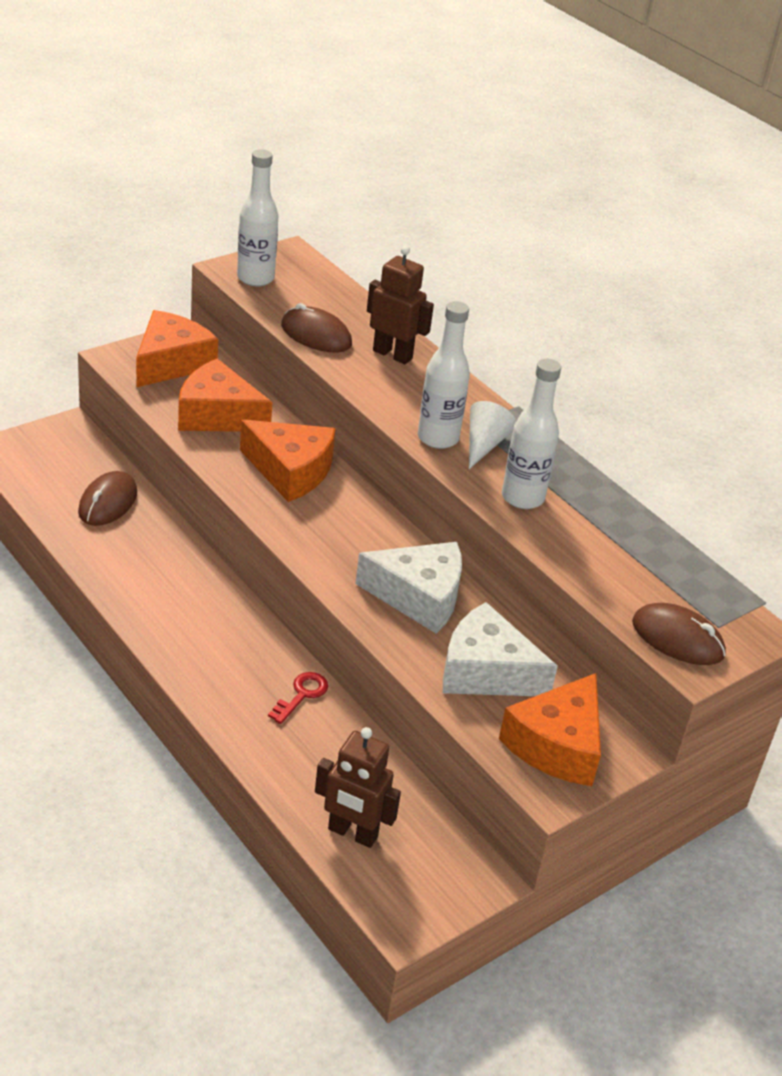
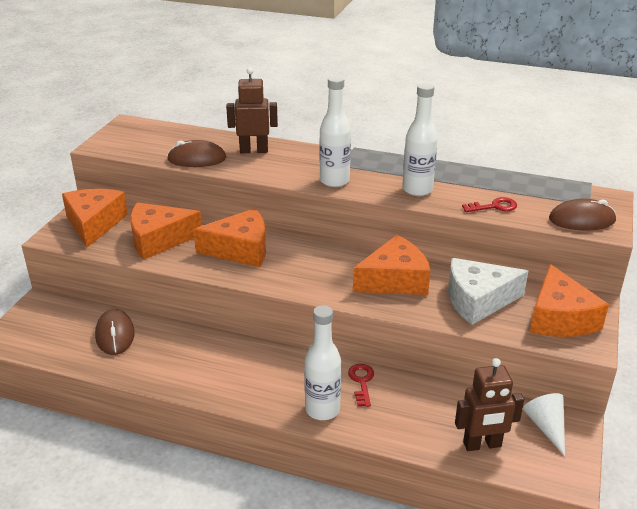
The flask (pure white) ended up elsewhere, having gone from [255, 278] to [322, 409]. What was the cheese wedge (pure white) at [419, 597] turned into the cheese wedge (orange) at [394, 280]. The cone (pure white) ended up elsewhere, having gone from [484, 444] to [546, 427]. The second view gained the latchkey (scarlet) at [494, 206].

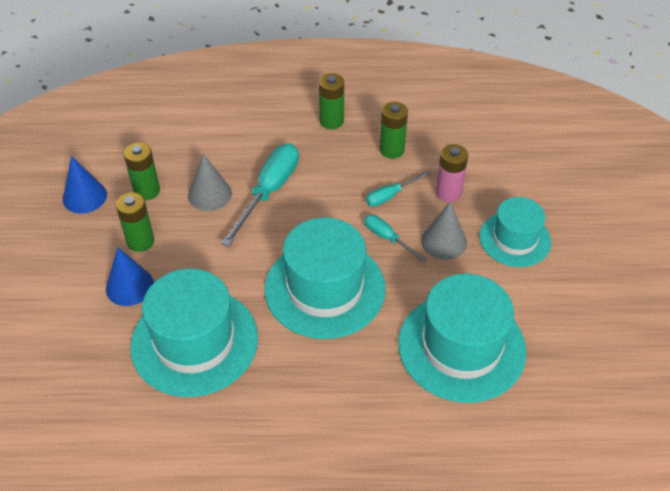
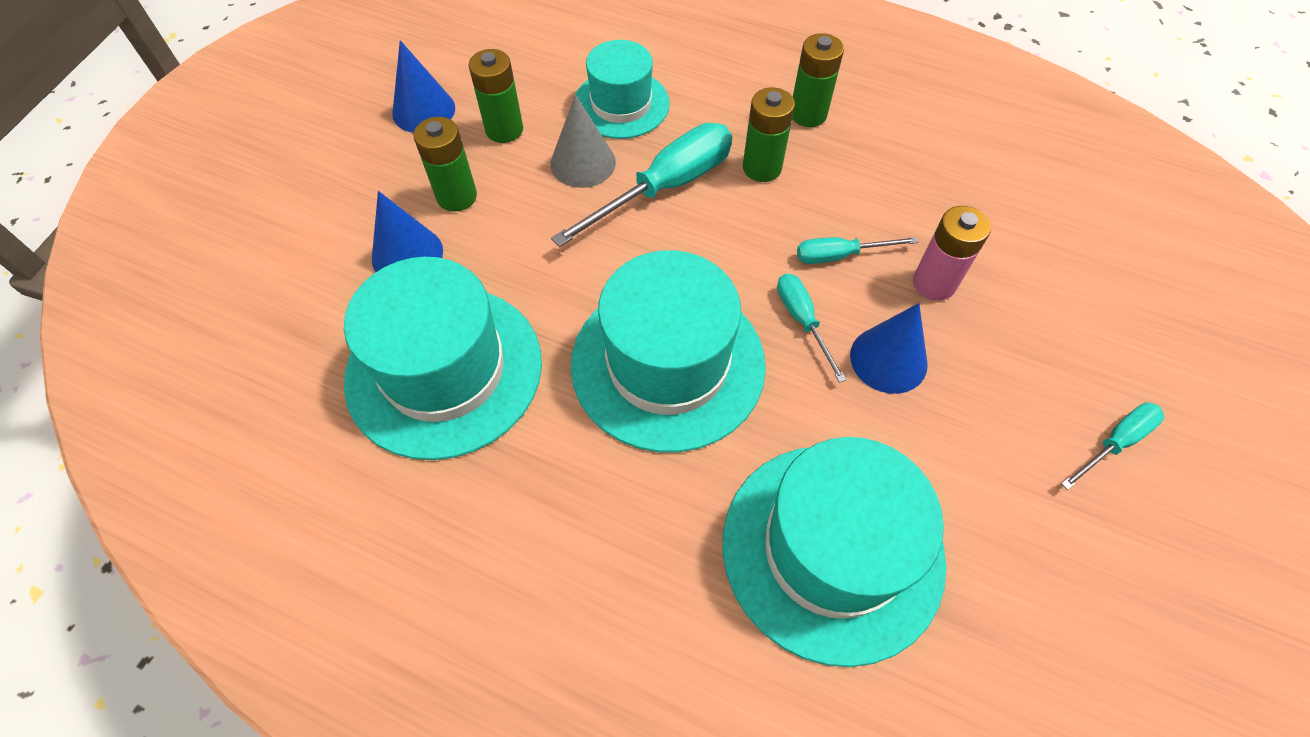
The AA battery (green) ended up elsewhere, having gone from [392, 150] to [762, 168]. What was the cone (ash-grey) at [444, 241] turned into the cone (cobalt) at [888, 359]. The hat (teal) ended up elsewhere, having gone from [515, 239] to [621, 104]. The second view gained the hand screwdriver (teal) at [1115, 443].

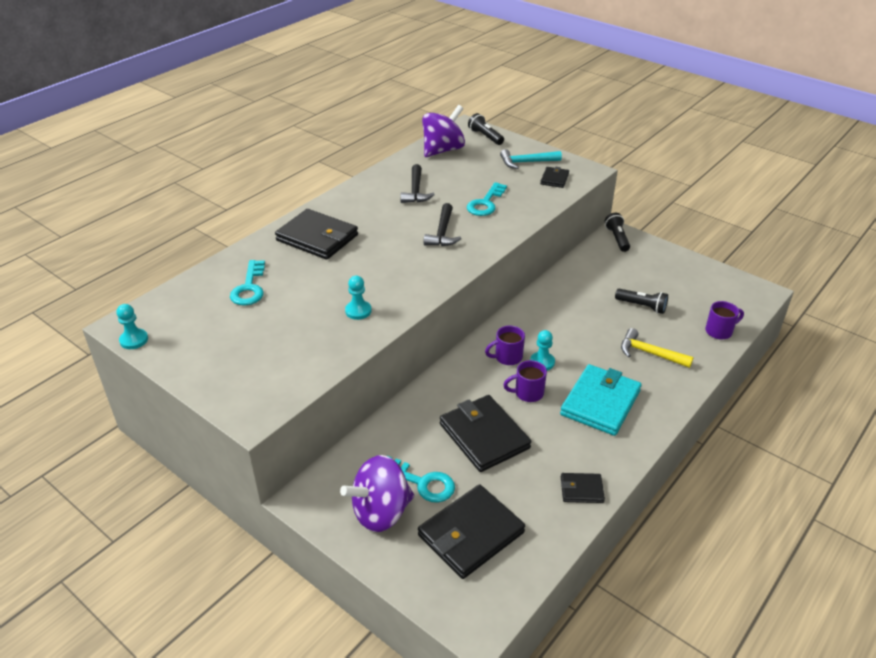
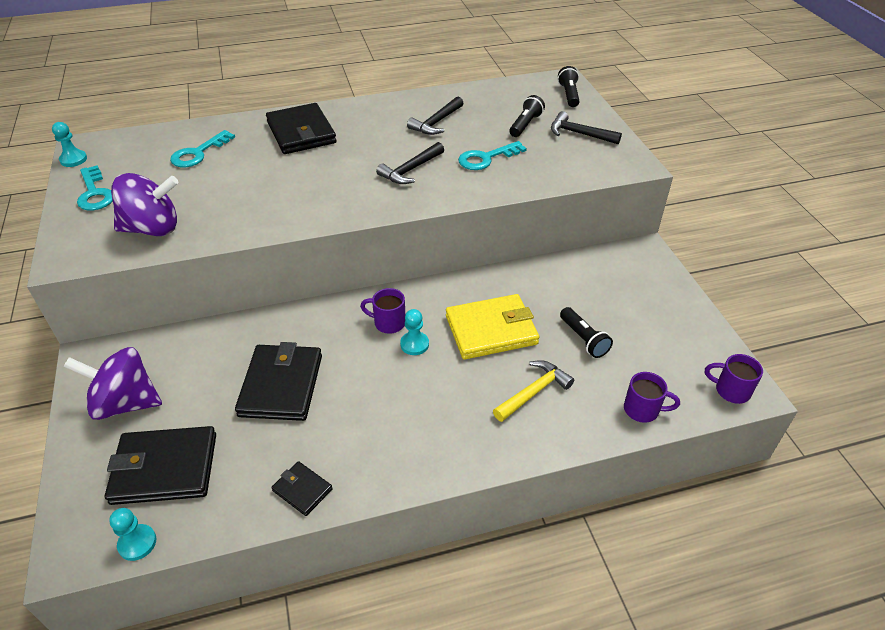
The pawn (teal) ended up elsewhere, having gone from [358, 311] to [137, 543]. The latchkey (teal) ended up elsewhere, having gone from [422, 482] to [95, 193]. The whirligig (purple) ended up elsewhere, having gone from [443, 150] to [153, 229]. What was the hammer (teal) at [526, 162] turned into the hammer (ebony) at [579, 134]. The tea mug (purple) ended up elsewhere, having gone from [528, 393] to [731, 390]. The second view lost the wallet (ebony) at [554, 179]. The second view lost the wallet (teal) at [600, 403]. The torch (ebony) ended up elsewhere, having gone from [617, 238] to [525, 125]. The hammer (golden) at [650, 353] ended up facing another way, 75 degrees clockwise from before. The second view gained the wallet (golden) at [491, 330].

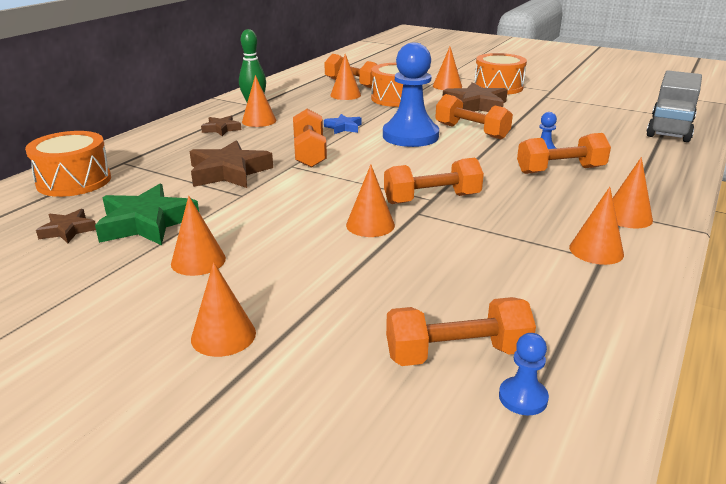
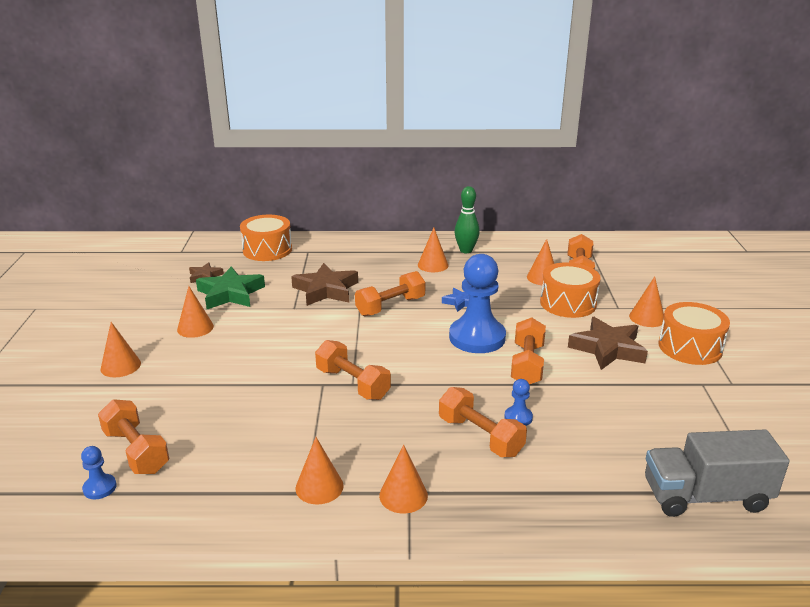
The second view lost the five-pointed star (russet) at [221, 129]. The second view lost the cone (orange) at [370, 225].

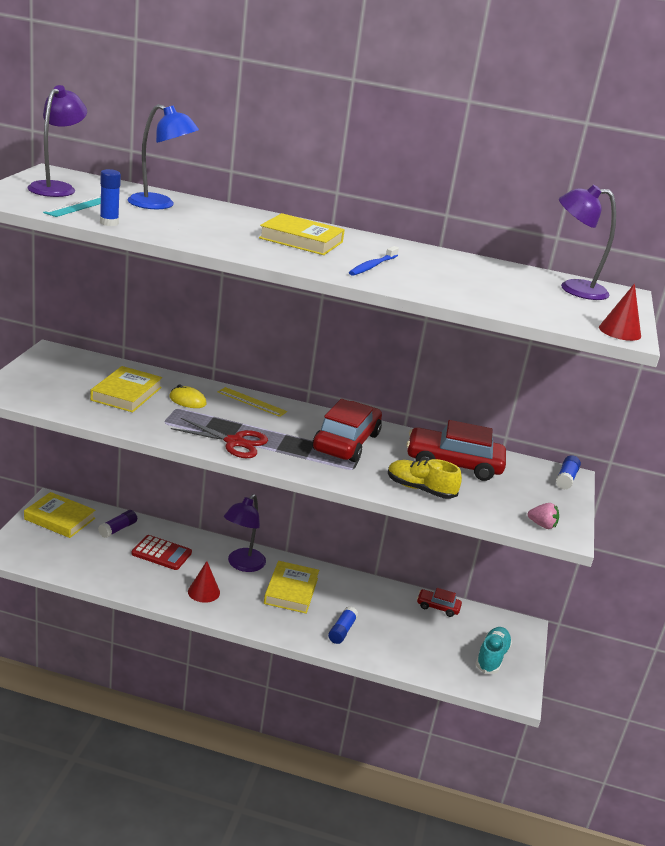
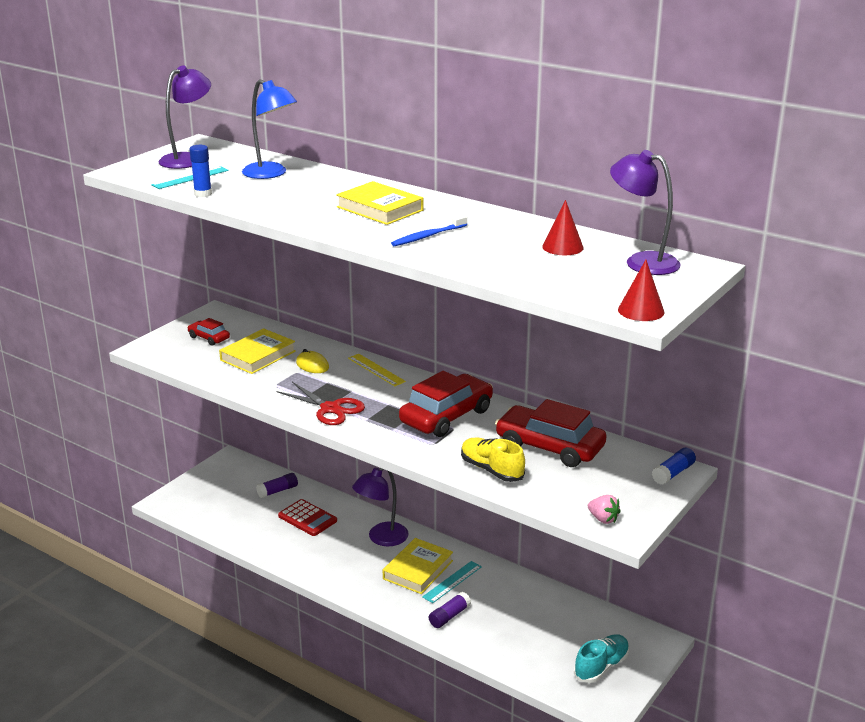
The second view lost the hardback (golden) at [59, 519]. The cone (scarlet) ended up elsewhere, having gone from [204, 592] to [562, 247]. What was the glue stick (cobalt) at [342, 631] turned into the glue stick (purple) at [449, 616]. The toy car (scarlet) ended up elsewhere, having gone from [438, 607] to [209, 338]. The second view gained the measuring stick (teal) at [452, 582].

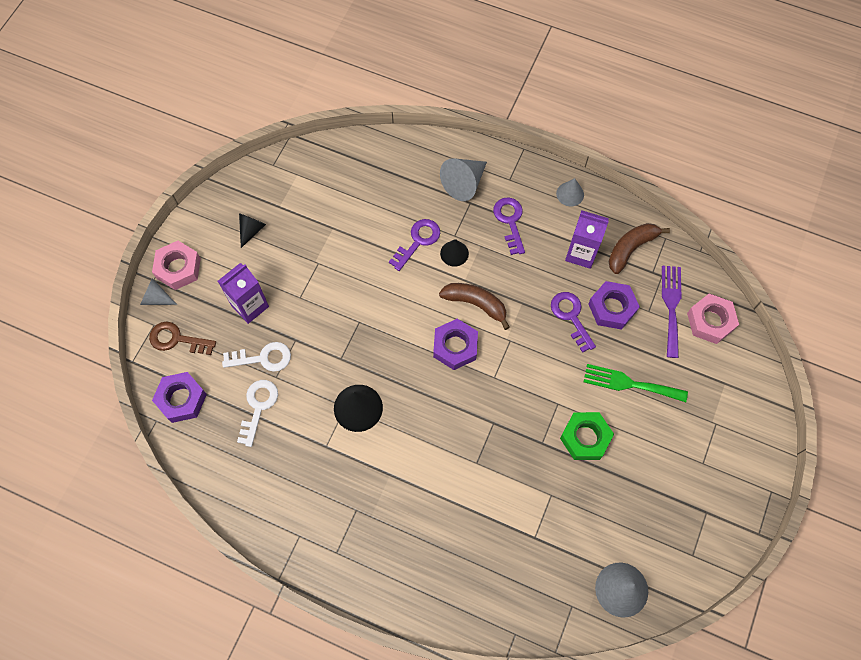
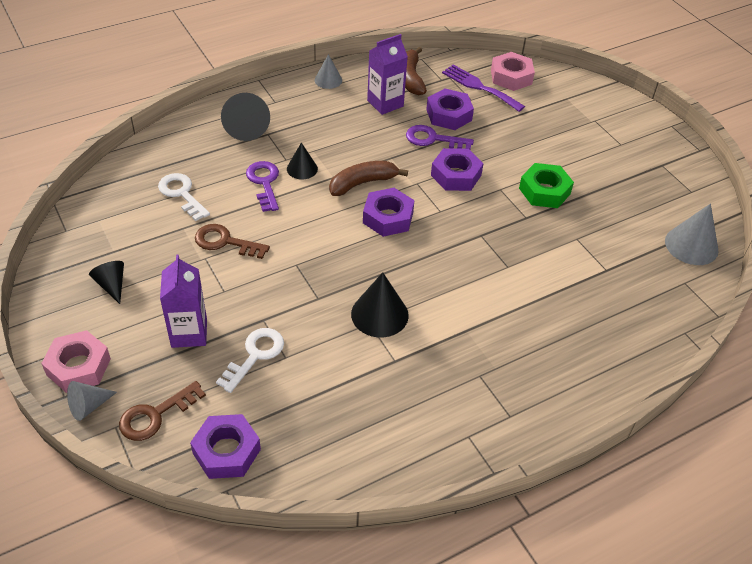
The latchkey (pure white) ended up elsewhere, having gone from [258, 407] to [182, 194]. What was the cone (ash-grey) at [464, 183] turned into the cone (ebony) at [246, 127]. The second view lost the latchkey (purple) at [510, 221]. The second view lost the dinner fork (green) at [629, 383]. The second view gained the latchkey (russet) at [225, 242]. The second view gained the hex nut (purple) at [456, 175].

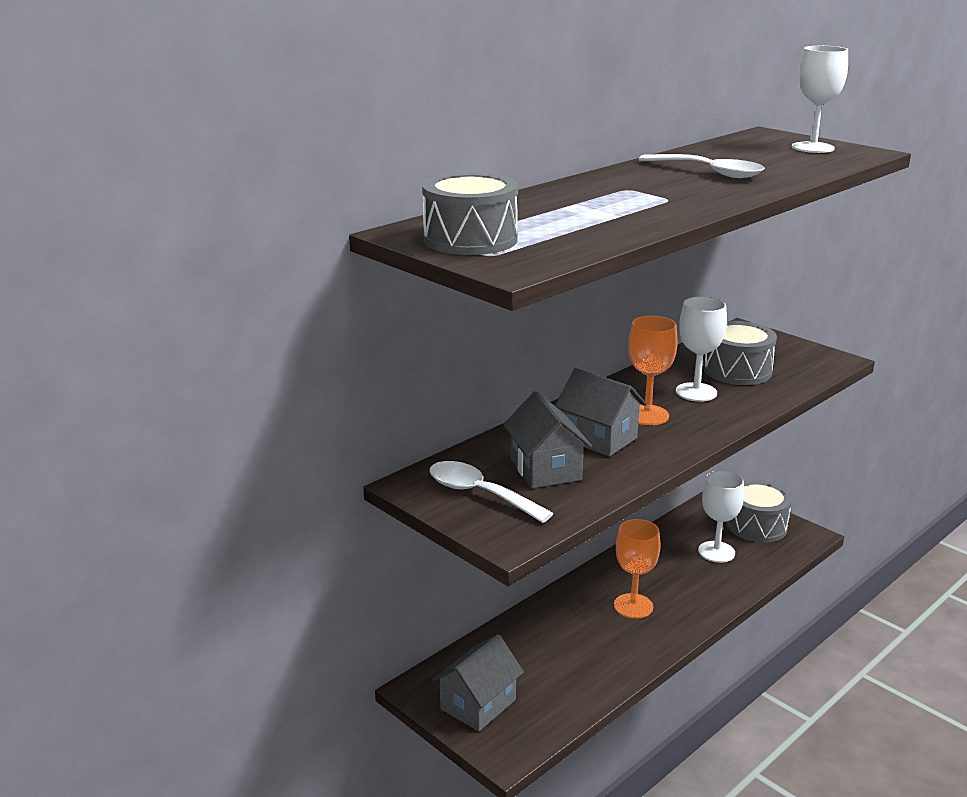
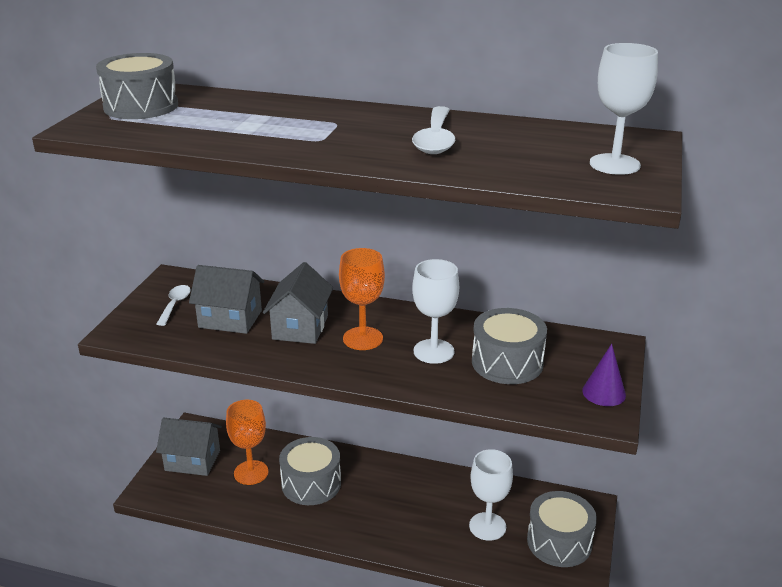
The size of the teaspoon (pure white) at [480, 494] changed by a factor of 0.62. The house (ash-grey) at [545, 469] ended up facing another way, 60 degrees clockwise from before. The chalice (orange) ended up elsewhere, having gone from [633, 606] to [251, 472]. The second view gained the snare drum (ash-grey) at [311, 483]. The second view gained the cone (purple) at [604, 392].

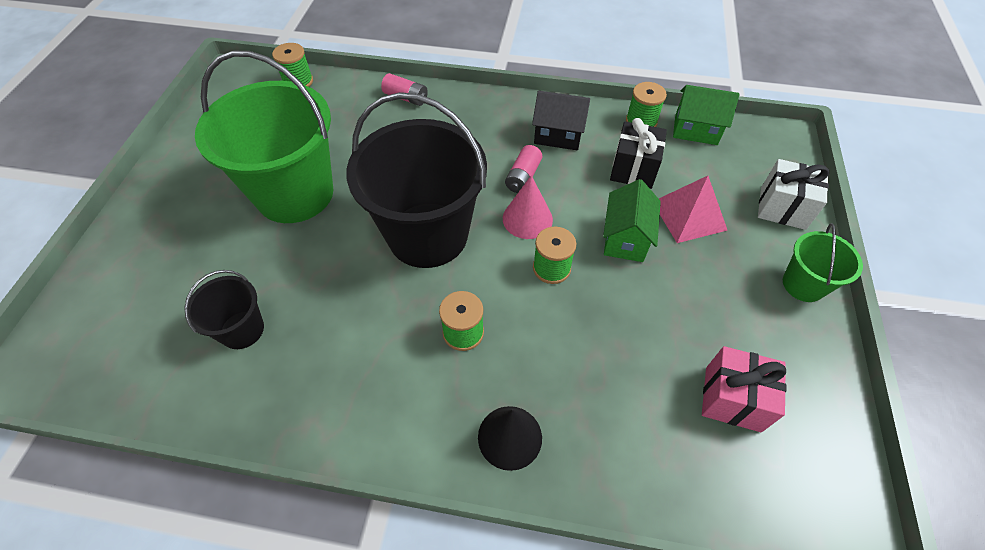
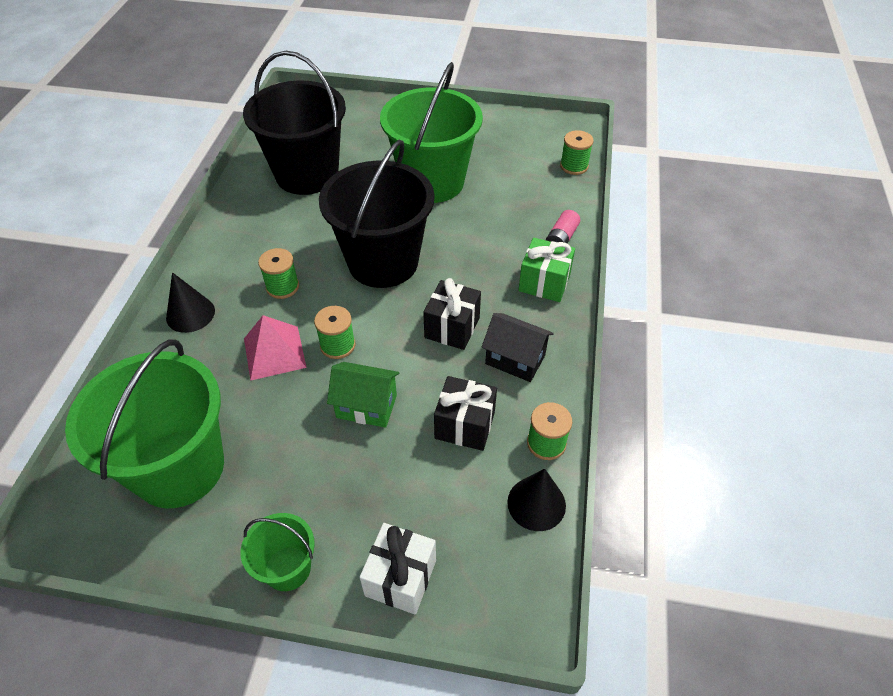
The size of the bucket (ebony) at [242, 330] changed by a factor of 2.11. The second view lost the cone (pink) at [527, 219]. Where the AA battery (pink) stood at [523, 177], the present (ebony) came to stand at [452, 327]. The house (ebony) at [558, 135] ended up facing another way, 75 degrees counterclockwise from before. The pyramid shape (pink) ended up elsewhere, having gone from [689, 215] to [274, 353]. Where the house (green) stood at [696, 130], the cone (ebony) came to stand at [536, 503]. Where the present (pink) stood at [732, 398], the bucket (green) came to stand at [179, 467]. The second view gained the present (green) at [544, 283].

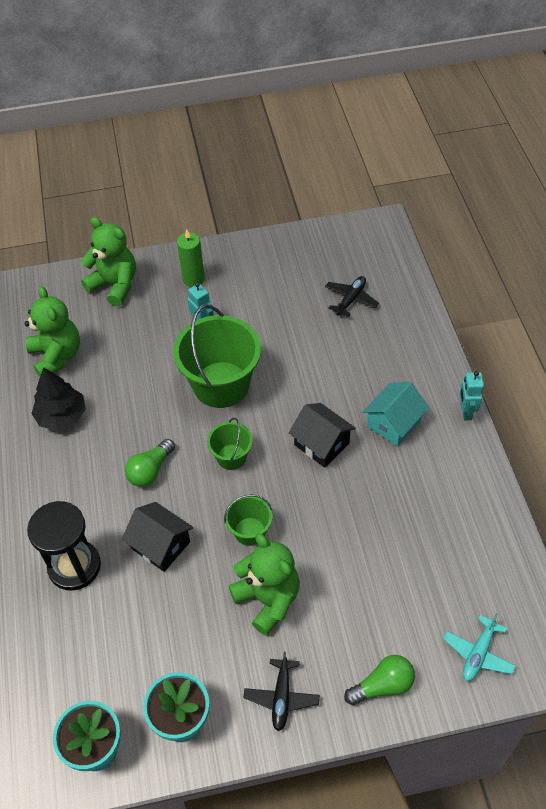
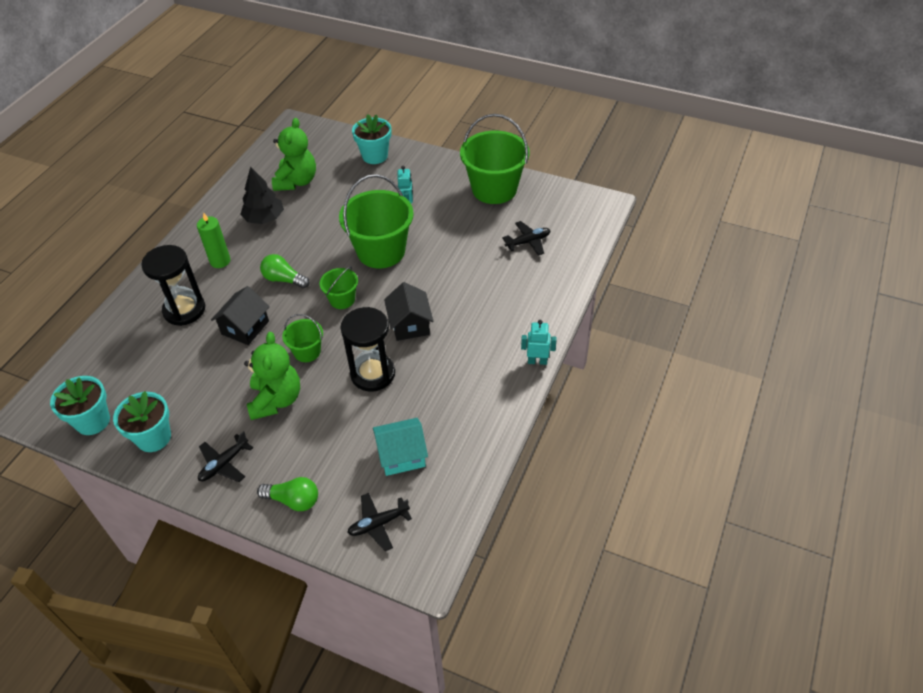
Where the teddy bear (green) stood at [115, 285], the potted plant (teal) came to stand at [375, 156]. The house (ebony) at [161, 545] ended up facing another way, 45 degrees clockwise from before. The light bulb (green) at [150, 470] ended up facing another way, 45 degrees clockwise from before. The candle (green) ended up elsewhere, having gone from [193, 279] to [220, 261]. The house (teal) ended up elsewhere, having gone from [393, 423] to [402, 455]. What was the aeroplane (teal) at [478, 653] turned into the aeroplane (ebony) at [378, 524]. The robot figure (teal) at [466, 412] ended up facing another way, 60 degrees clockwise from before. The second view gained the sand timer (ebony) at [373, 374]. The second view gained the bucket (green) at [494, 189].

